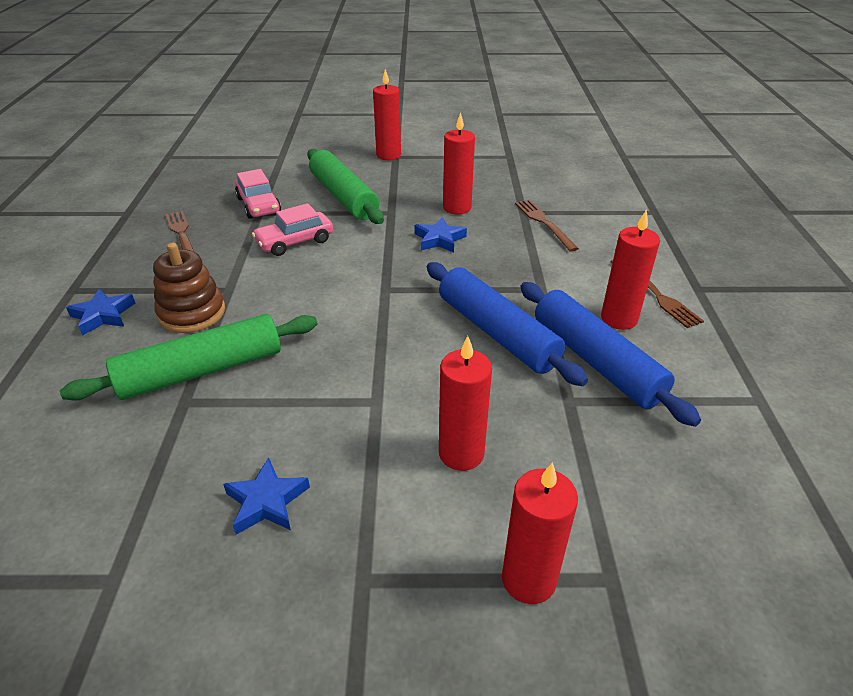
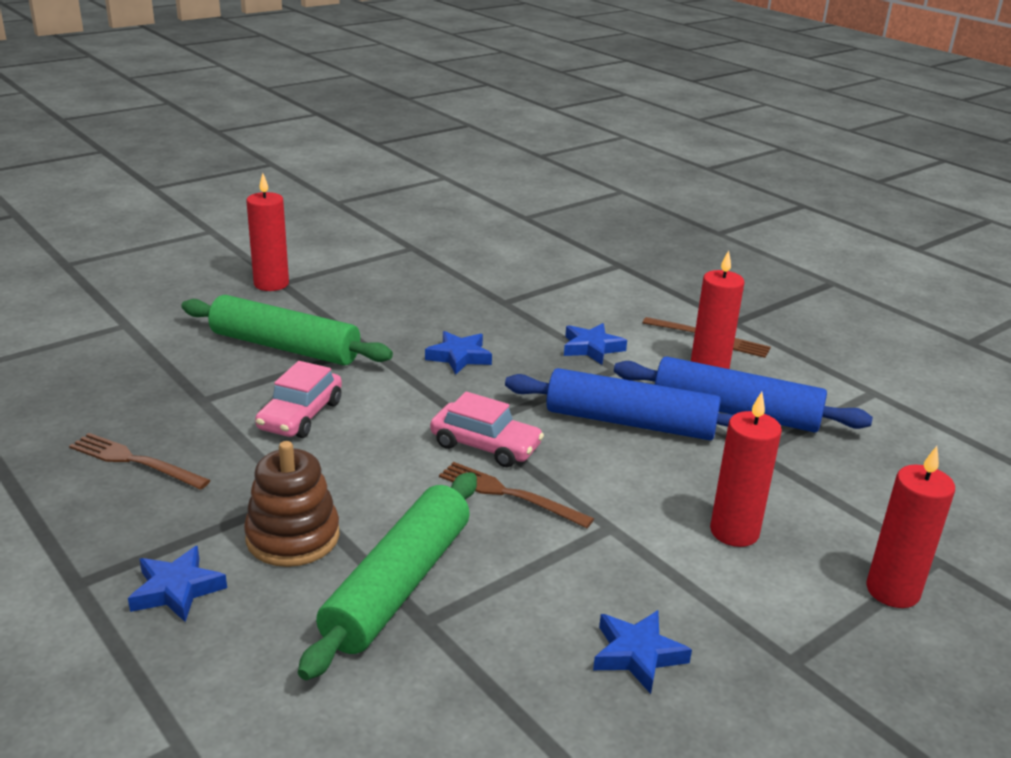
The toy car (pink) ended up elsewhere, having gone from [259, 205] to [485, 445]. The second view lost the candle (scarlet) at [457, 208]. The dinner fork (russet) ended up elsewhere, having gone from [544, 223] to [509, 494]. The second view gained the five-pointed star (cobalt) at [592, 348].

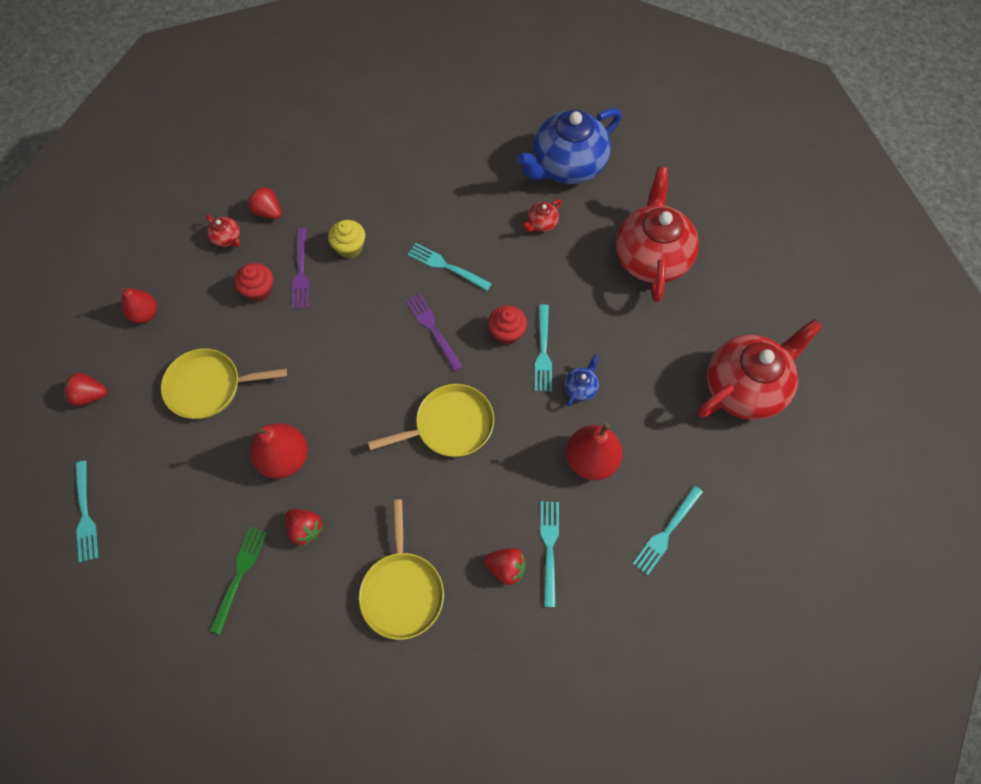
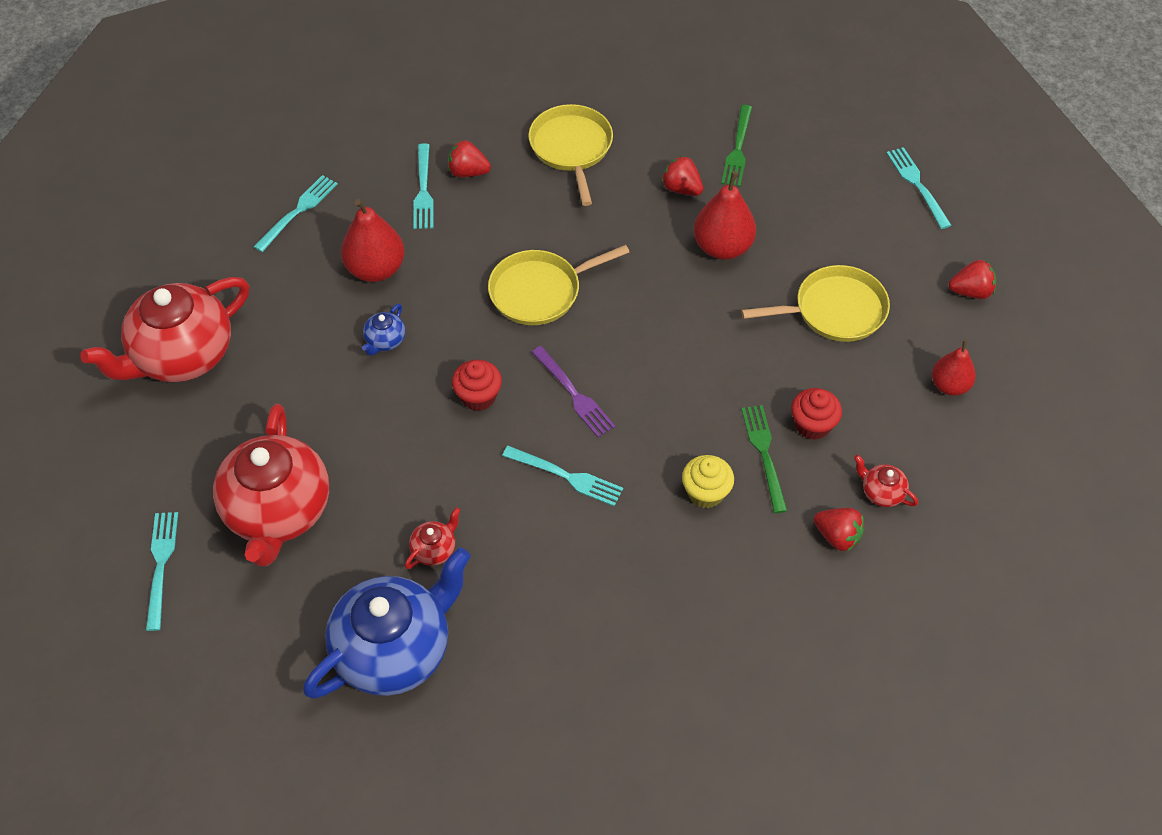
What was the dinner fork (purple) at [301, 272] turned into the dinner fork (green) at [764, 454]. The dinner fork (teal) ended up elsewhere, having gone from [543, 351] to [161, 565].

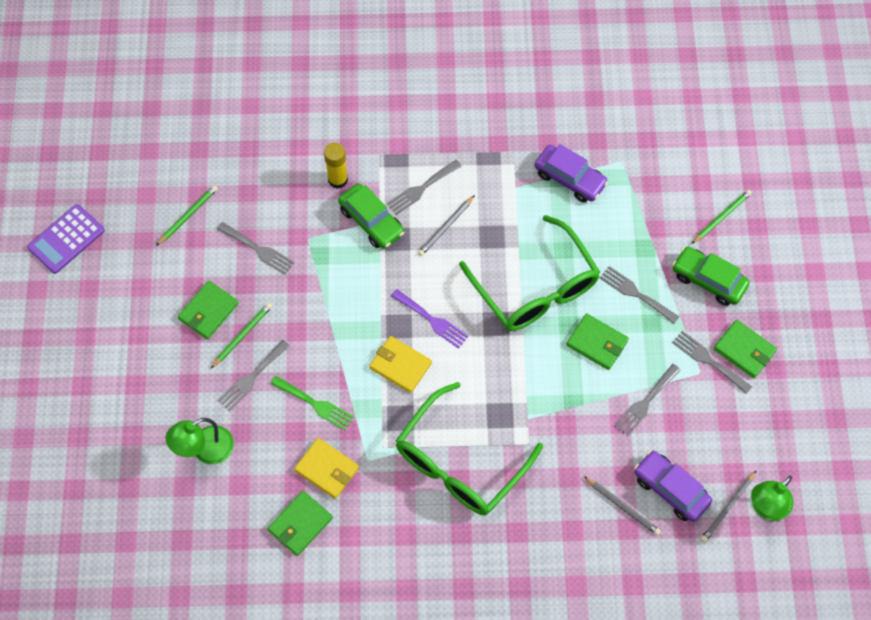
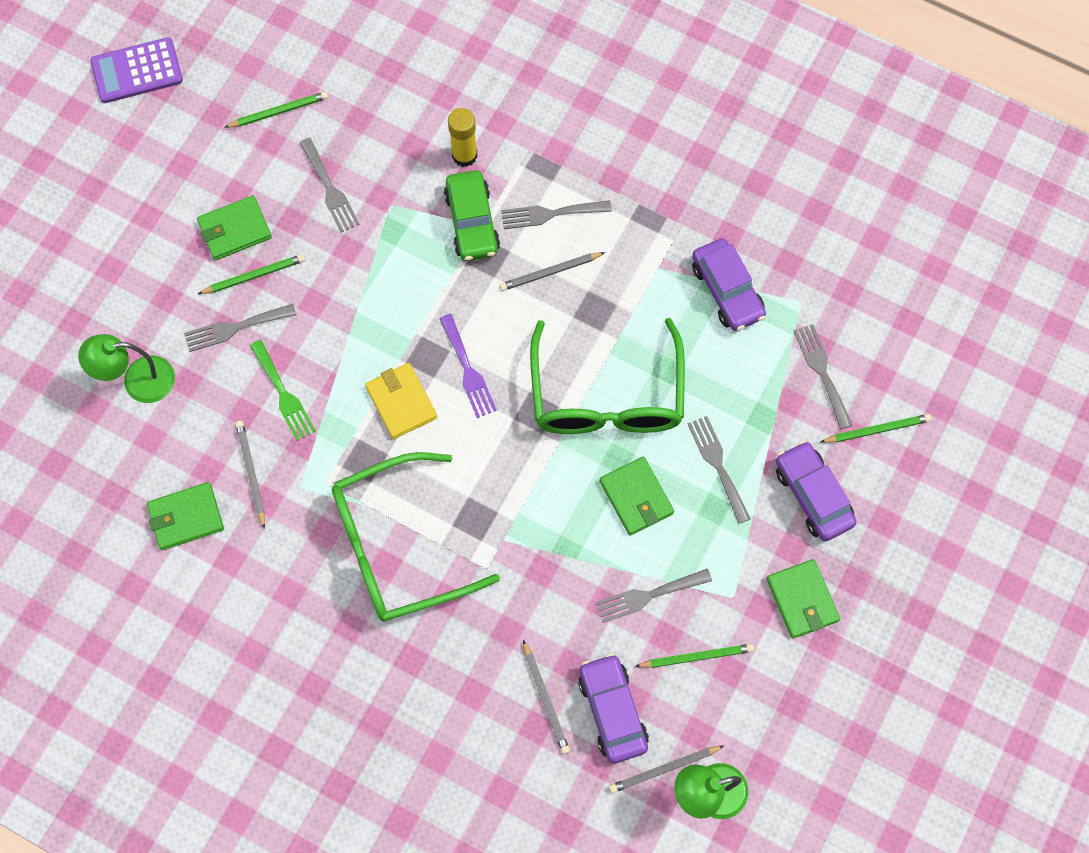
Where the wallet (golden) stood at [327, 469], the lead pencil (ash-grey) came to stand at [251, 473]. What was the toy car (green) at [708, 280] turned into the toy car (purple) at [813, 495]. The dinner fork (ash-grey) ended up elsewhere, having gone from [708, 360] to [821, 371]. The second view gained the lead pencil (green) at [696, 656].

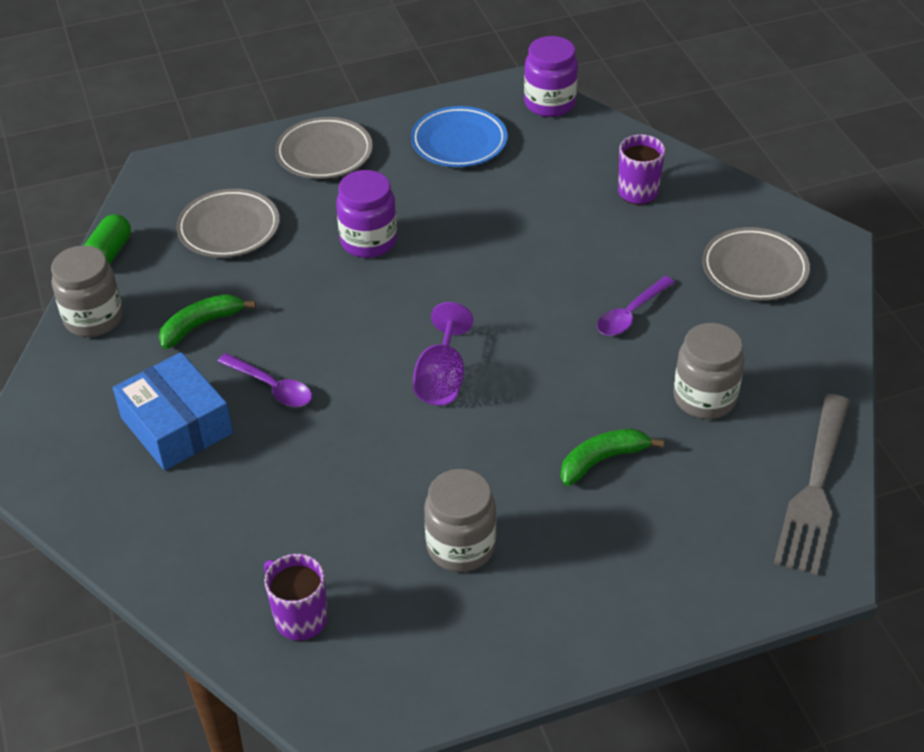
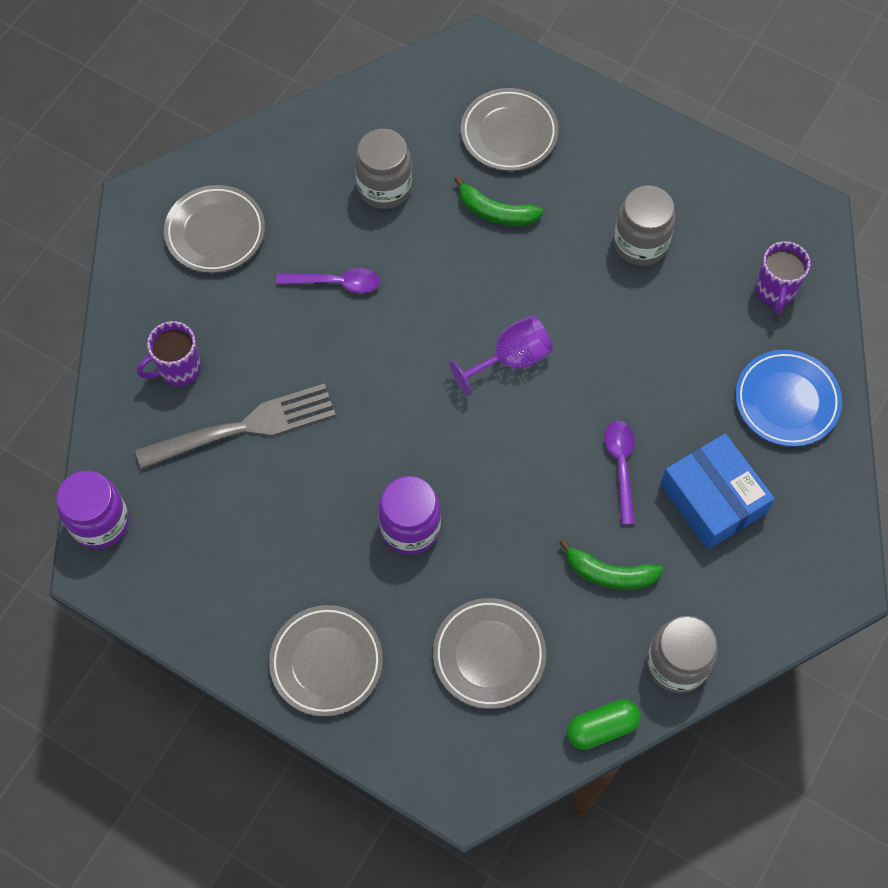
The parcel (cobalt) at [176, 425] ended up facing another way, 45 degrees counterclockwise from before. The dinner plate (cobalt) ended up elsewhere, having gone from [459, 142] to [786, 401]. The dinner fork (ash-grey) ended up elsewhere, having gone from [814, 489] to [245, 427]. The second view gained the dinner plate (ash-grey) at [509, 133].

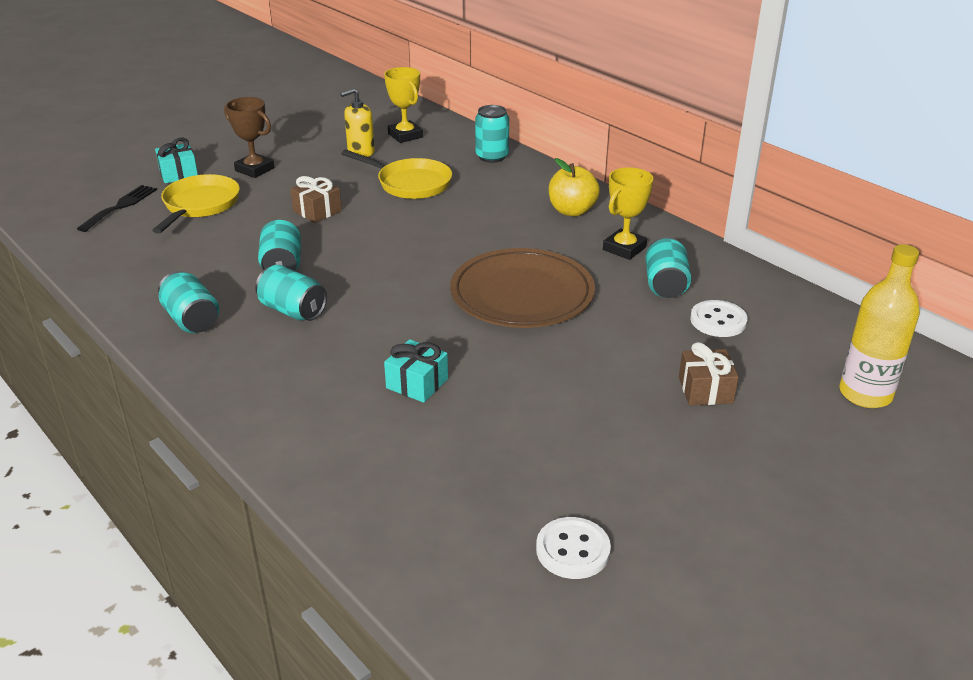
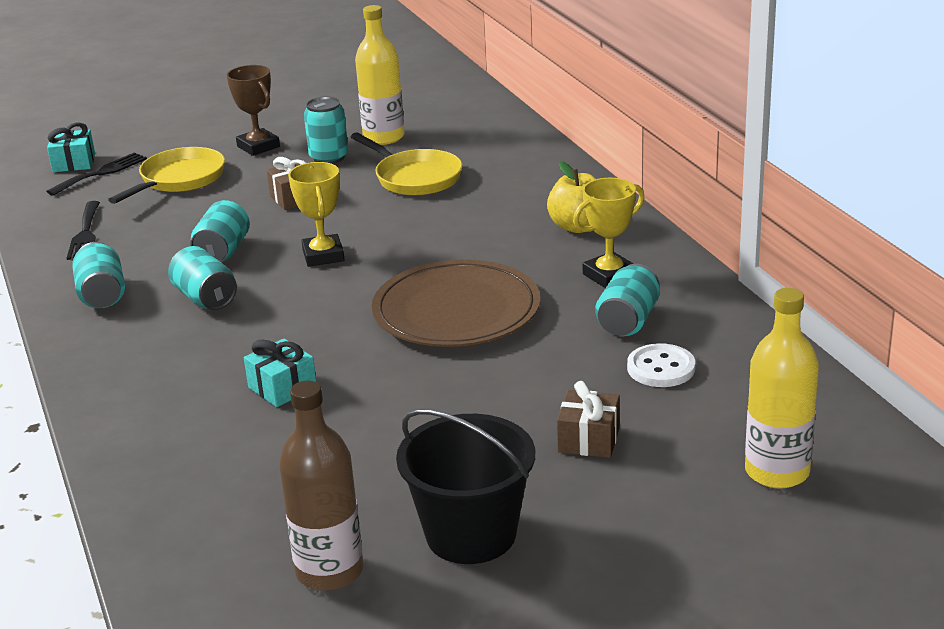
The present (teal) ended up elsewhere, having gone from [178, 174] to [74, 163]. Where the soap dispenser (golden) stood at [361, 152], the flask (golden) came to stand at [383, 137]. The trophy (golden) ended up elsewhere, having gone from [405, 135] to [323, 255]. The can (teal) ended up elsewhere, having gone from [492, 157] to [329, 157]. Where the shirt button (pure white) stood at [573, 550], the flask (russet) came to stand at [329, 571]. The second view gained the dinner fork (ebony) at [85, 234]. The second view gained the bucket (ebony) at [471, 534].

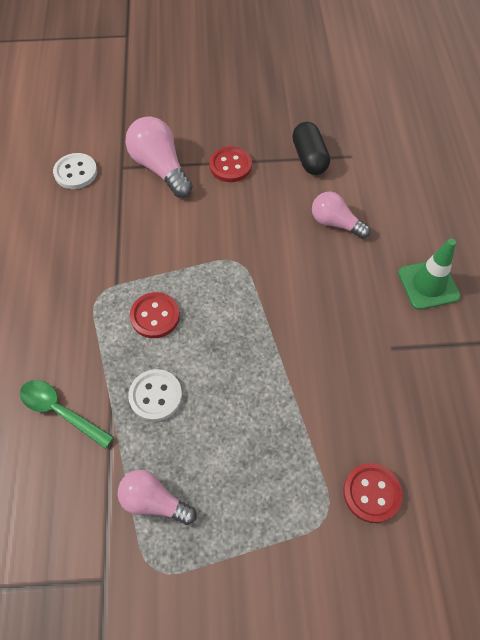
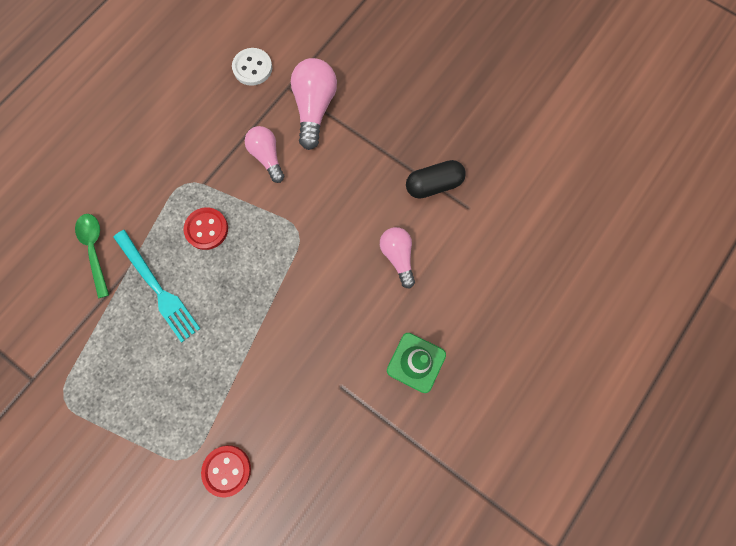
The light bulb (pink) ended up elsewhere, having gone from [154, 501] to [267, 157]. Where the shirt button (pure white) stood at [155, 396], the dinner fork (teal) came to stand at [158, 288]. The second view lost the shirt button (scarlet) at [230, 166]. The pill shape (ebony) at [309, 158] ended up facing another way, 45 degrees clockwise from before.

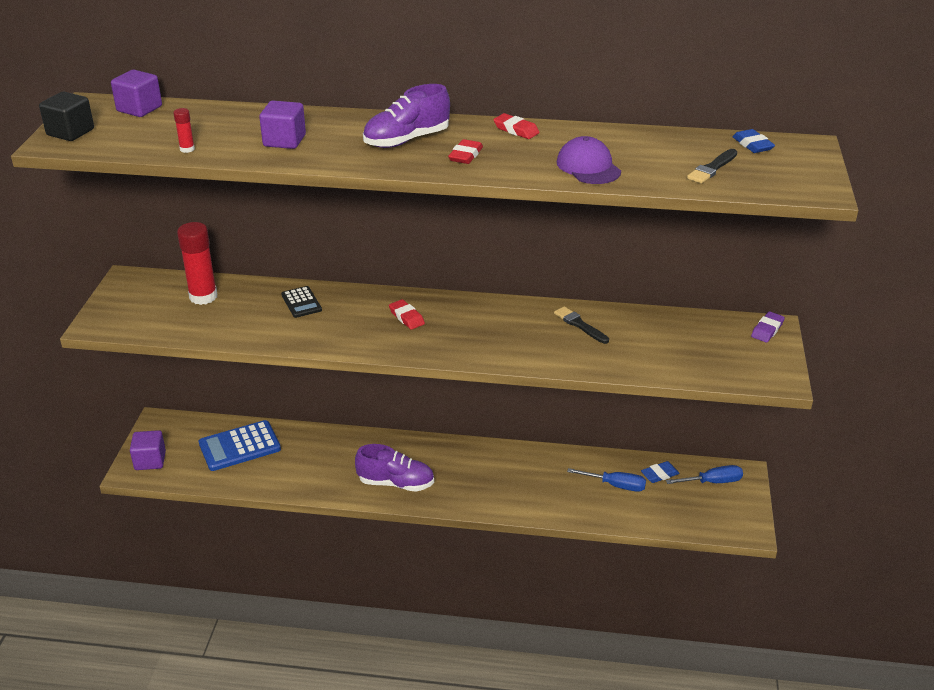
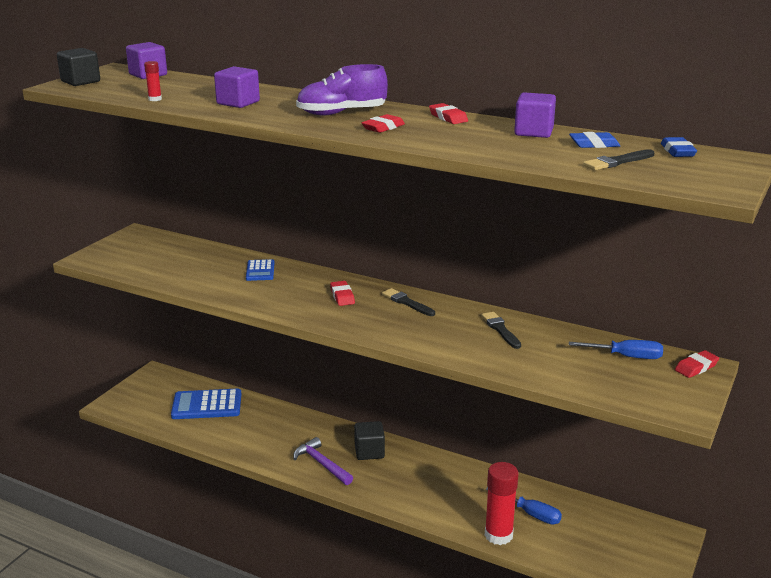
The solid cube (purple) ended up elsewhere, having gone from [150, 461] to [533, 132]. The glue stick (scarlet) ended up elsewhere, having gone from [203, 296] to [498, 535]. What was the calculator (ebony) at [301, 302] turned into the calculator (cobalt) at [260, 271]. Where the sneaker (purple) stood at [396, 483], the hammer (purple) came to stand at [321, 464]. The second view lost the baseball cap (purple) at [588, 167]. The pencil eraser (cobalt) ended up elsewhere, having gone from [659, 474] to [594, 144]. The hand screwdriver (cobalt) ended up elsewhere, having gone from [712, 482] to [626, 356]. What was the pencil eraser (purple) at [767, 330] turned into the pencil eraser (scarlet) at [696, 367]. The second view gained the solid cube (ebony) at [369, 452]. The second view gained the paintbrush (ebony) at [407, 302].

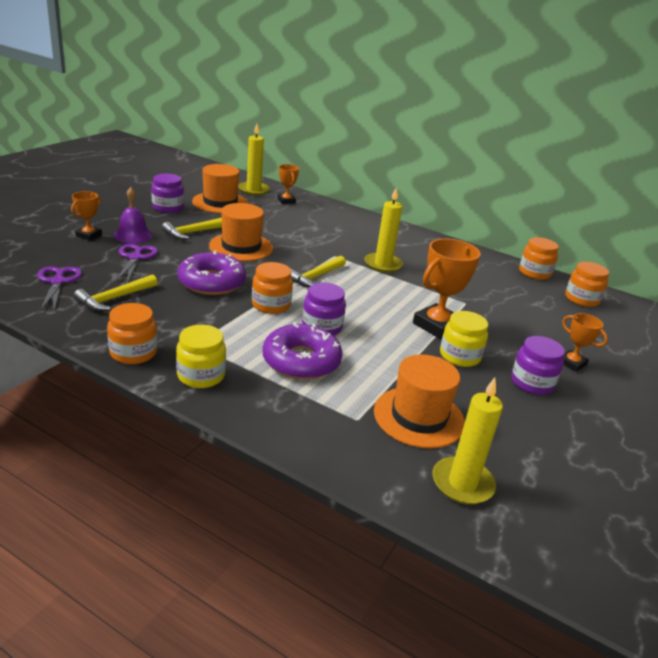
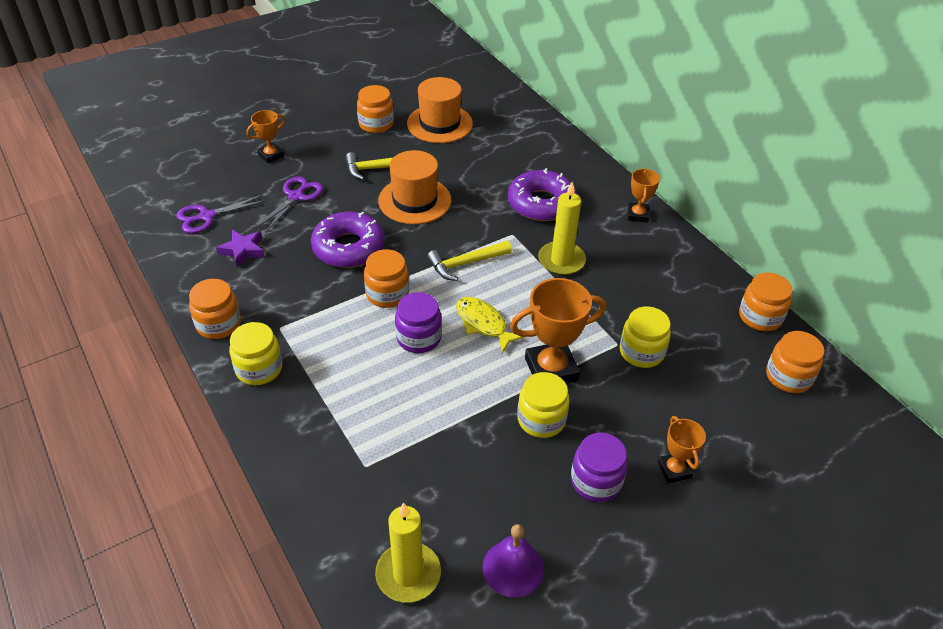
The pair of scissors (purple) at [58, 282] ended up facing another way, 135 degrees counterclockwise from before. Where the hammer (golden) stood at [114, 299], the five-pointed star (purple) came to stand at [243, 250]. The bell (purple) ended up elsewhere, having gone from [133, 235] to [513, 568]. What was the jar (purple) at [168, 208] turned into the jar (orange) at [376, 124]. The second view lost the candle (golden) at [253, 190]. The doughnut (purple) ended up elsewhere, having gone from [301, 361] to [541, 203]. The trophy (orange) ended up elsewhere, having gone from [286, 201] to [637, 215]. The second view lost the hat (orange) at [419, 417]. The second view gained the fish figure (golden) at [483, 324]. The second view gained the jar (golden) at [641, 352].

